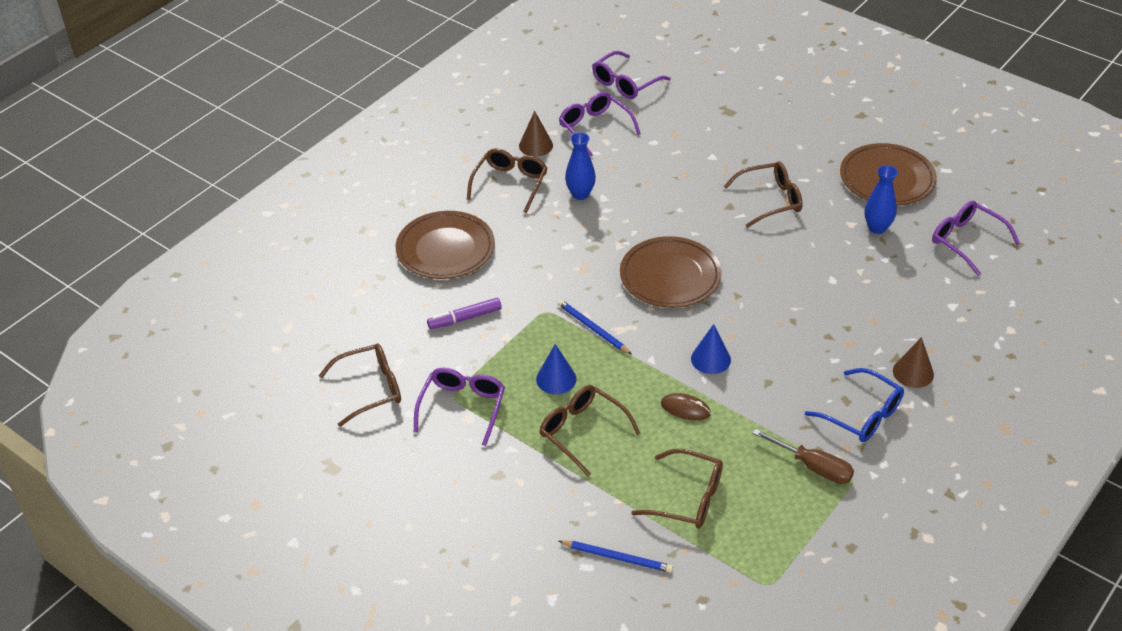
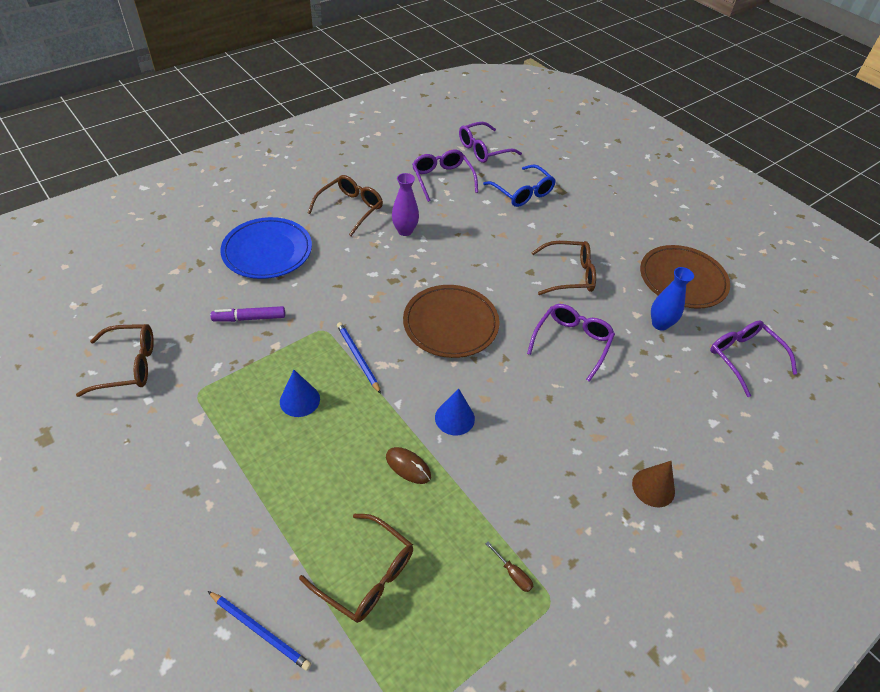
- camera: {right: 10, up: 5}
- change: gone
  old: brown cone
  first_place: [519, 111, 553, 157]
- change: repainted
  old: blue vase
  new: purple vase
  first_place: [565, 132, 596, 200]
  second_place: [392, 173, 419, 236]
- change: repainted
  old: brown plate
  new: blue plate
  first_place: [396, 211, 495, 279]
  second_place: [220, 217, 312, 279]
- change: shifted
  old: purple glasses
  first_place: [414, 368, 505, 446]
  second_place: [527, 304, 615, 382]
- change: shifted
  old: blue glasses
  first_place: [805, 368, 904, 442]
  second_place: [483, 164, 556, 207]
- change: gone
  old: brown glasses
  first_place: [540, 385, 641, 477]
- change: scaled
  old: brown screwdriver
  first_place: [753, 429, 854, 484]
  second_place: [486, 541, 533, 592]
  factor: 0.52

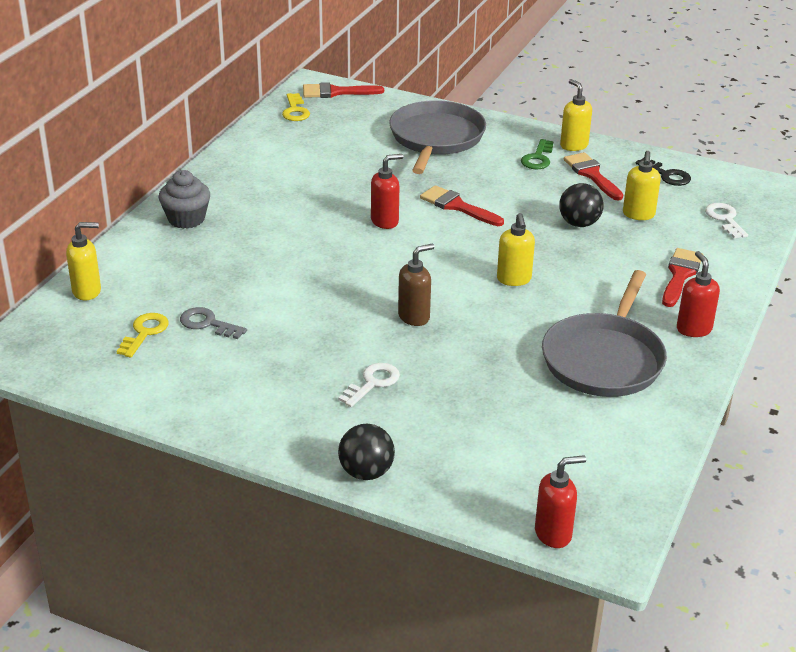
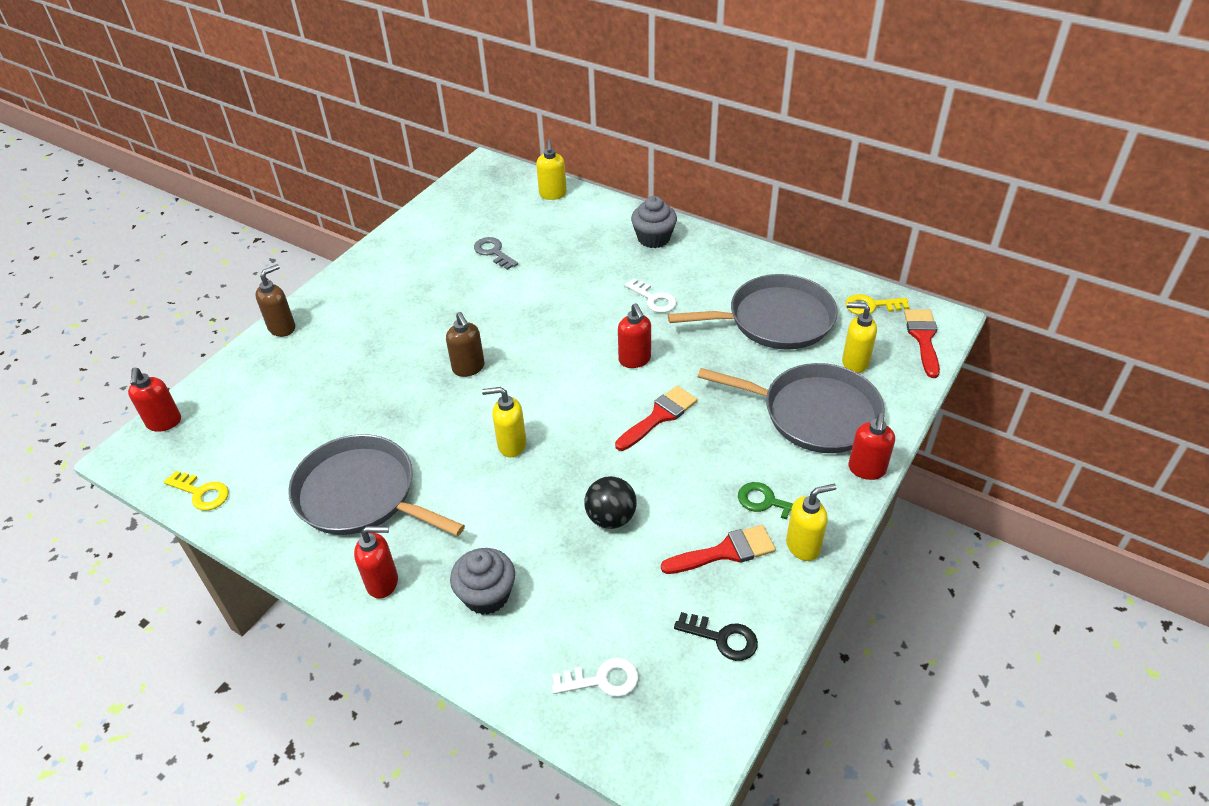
- camera: {right: 100, up: 10}
- change: shifted
  old: yellow soap dispenser
  first_place: [623, 151, 661, 220]
  second_place: [842, 302, 877, 373]
- change: rotated
  old: black key
  first_place: [636, 158, 691, 186]
  second_place: [674, 612, 758, 661]
  degrees: -120
- change: swapped
  old: red brush
  new: grey cupcake
  first_place: [662, 248, 703, 307]
  second_place: [450, 548, 515, 615]
- change: rotated
  old: grey key
  first_place: [180, 307, 247, 339]
  second_place: [474, 237, 518, 270]
  degrees: -75
- change: shifted
  old: yellow key
  first_place: [116, 313, 169, 357]
  second_place: [164, 471, 229, 511]
- change: shifted
  old: white key
  first_place: [338, 363, 400, 407]
  second_place: [624, 278, 677, 313]
- change: swapped
  old: black ball
  new: brown soap dispenser
  first_place: [338, 424, 395, 480]
  second_place: [255, 264, 295, 337]
- change: new
  new: grey pan
  second_place: [668, 274, 838, 350]
- change: new
  new: red soap dispenser
  second_place: [848, 413, 895, 480]

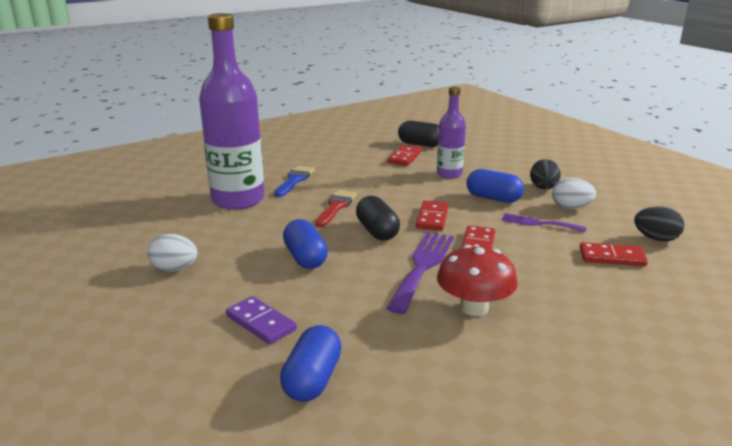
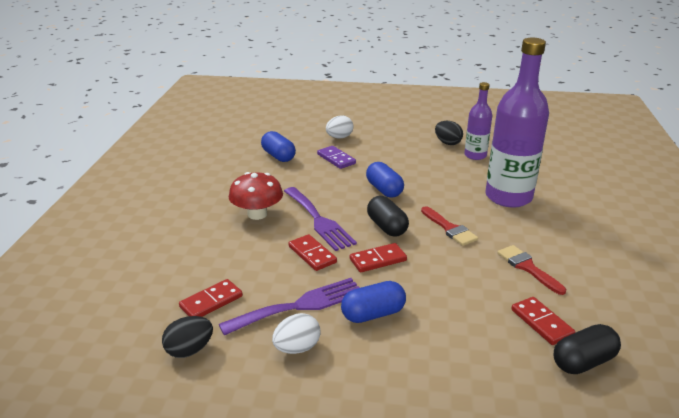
- camera: {right: 130, up: 5}
- change: shifted
  old: purple bottle
  first_place: [437, 87, 466, 179]
  second_place: [464, 82, 492, 160]
- change: shifted
  old: black egg
  first_place: [530, 159, 561, 190]
  second_place: [435, 121, 463, 145]
- change: gone
  old: blue brush
  first_place: [274, 166, 315, 197]
- change: rotated
  old: black capsule
  first_place: [356, 196, 400, 240]
  second_place: [367, 196, 409, 237]
  degrees: 45
- change: rotated
  old: red domino
  first_place: [416, 201, 449, 231]
  second_place: [350, 243, 407, 273]
  degrees: -75
- change: scaled
  old: purple fork
  first_place: [501, 213, 587, 232]
  second_place: [219, 278, 360, 336]
  factor: 1.71
- change: rotated
  old: blue capsule
  first_place: [283, 219, 328, 269]
  second_place: [366, 162, 404, 197]
  degrees: 45
- change: shifted
  old: white egg
  first_place: [147, 234, 198, 272]
  second_place: [326, 115, 354, 138]
- change: rotated
  old: purple domino
  first_place: [226, 296, 297, 344]
  second_place: [317, 146, 356, 169]
  degrees: 60
- change: new
  new: red brush
  second_place: [497, 245, 566, 295]

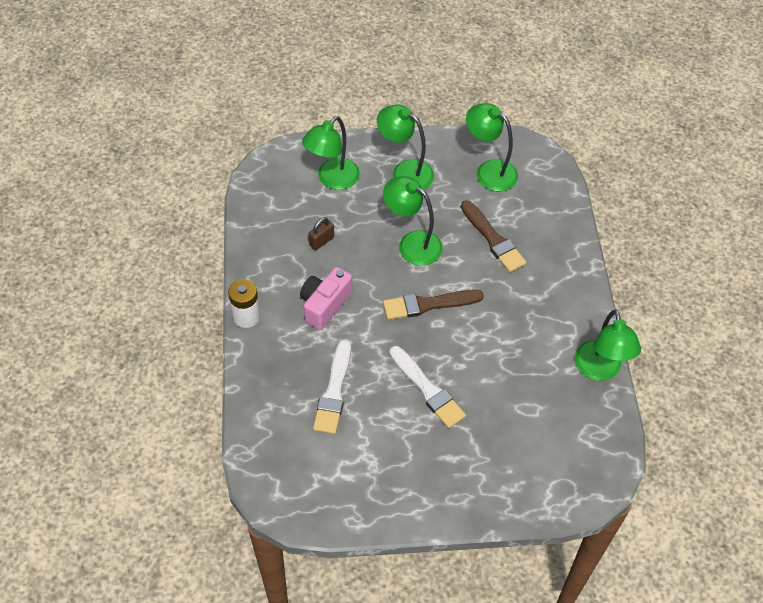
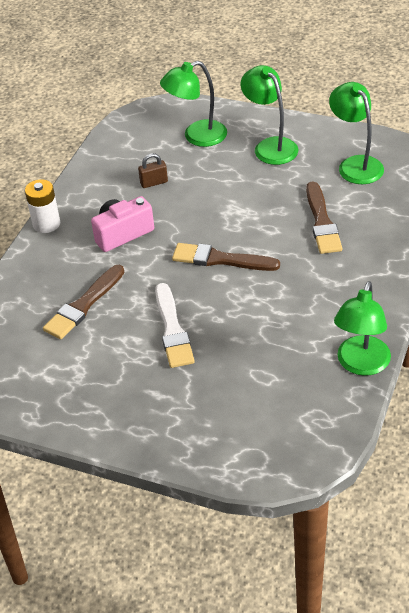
- camera: {right: 30, up: -10}
- change: gone
  old: green lamp
  first_place: [383, 176, 443, 266]
- change: repainted
  old: white brush
  new: brown brush
  first_place: [313, 340, 351, 434]
  second_place: [43, 265, 124, 339]

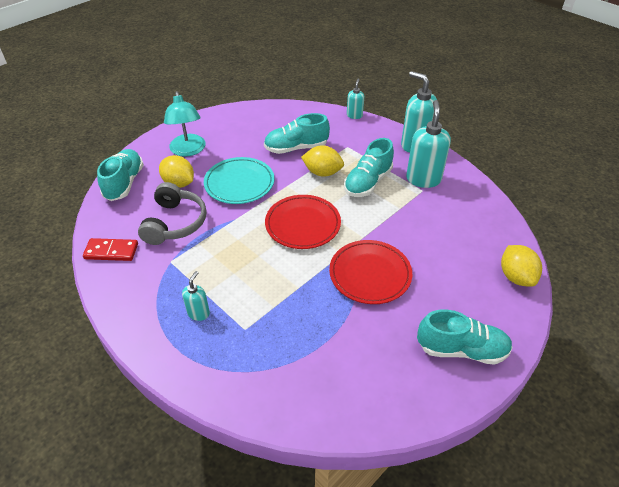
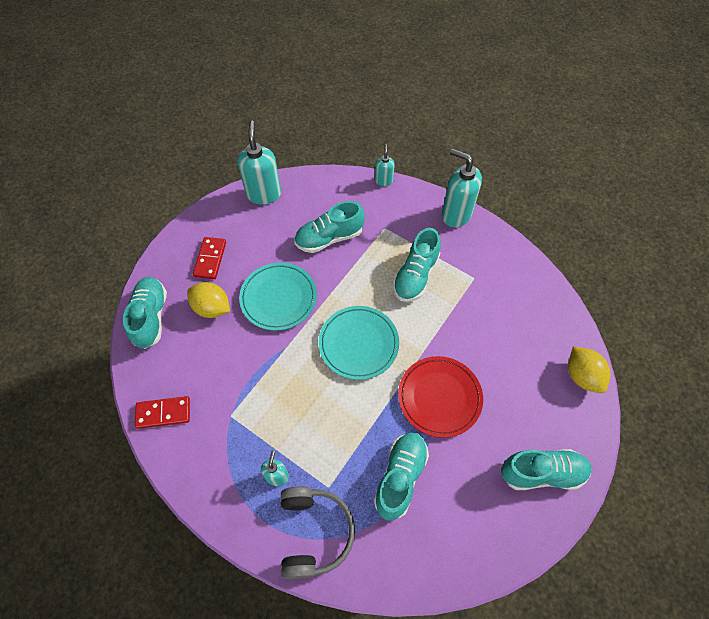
- camera: {right: -10, up: 15}
- change: swapped
  old: turquoise lamp
  new: red domino
  first_place: [164, 91, 205, 157]
  second_place: [193, 237, 226, 279]
- change: shifted
  old: turquoise soap dispenser
  first_place: [406, 100, 451, 188]
  second_place: [237, 121, 281, 205]
- change: gone
  old: yellow lemon
  first_place: [301, 145, 344, 177]
- change: shifted
  old: grey headphones
  first_place: [138, 182, 206, 245]
  second_place: [281, 487, 355, 579]
- change: repainted
  old: red plate
  new: turquoise plate
  first_place: [265, 195, 341, 249]
  second_place: [319, 306, 399, 380]
- change: new
  new: turquoise shoe
  second_place: [374, 433, 429, 521]

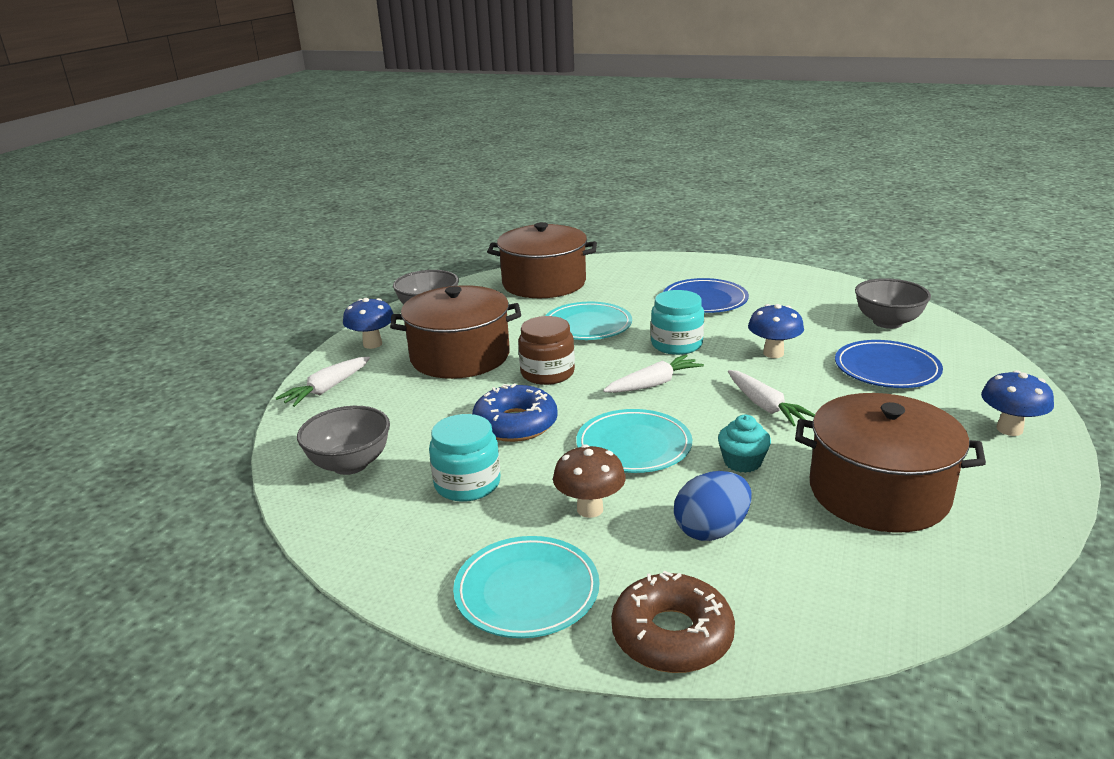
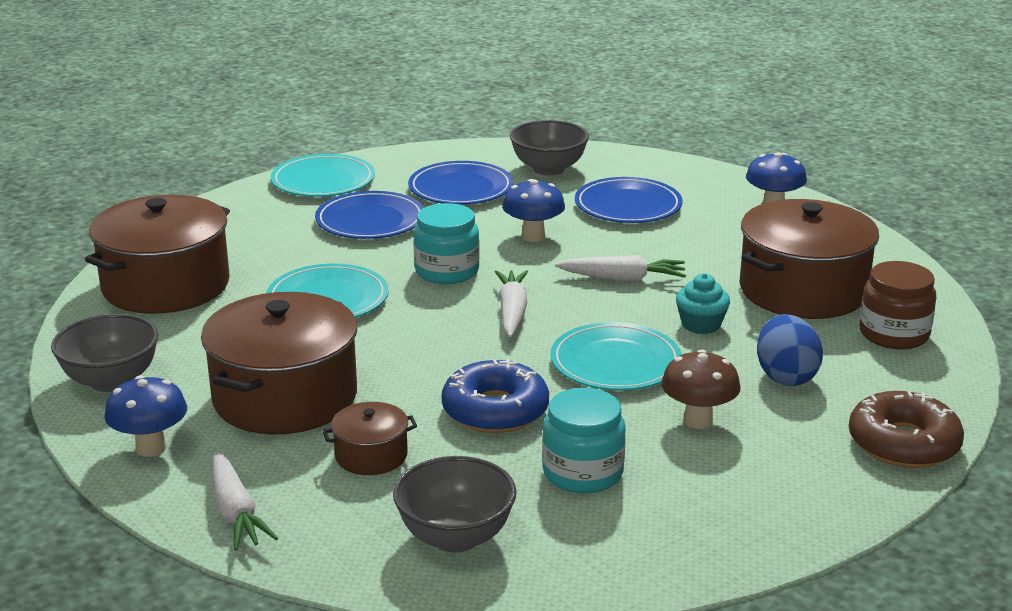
- camera: {right: -60, up: 0}
- change: shifted
  old: brown jar
  first_place: [518, 316, 575, 385]
  second_place: [859, 261, 936, 349]
- change: shifted
  old: turquoise plate
  first_place: [453, 536, 599, 638]
  second_place: [271, 154, 375, 197]
- change: new
  new: blue plate
  second_place: [408, 161, 513, 205]
- change: new
  new: brown pot
  second_place: [323, 402, 417, 475]

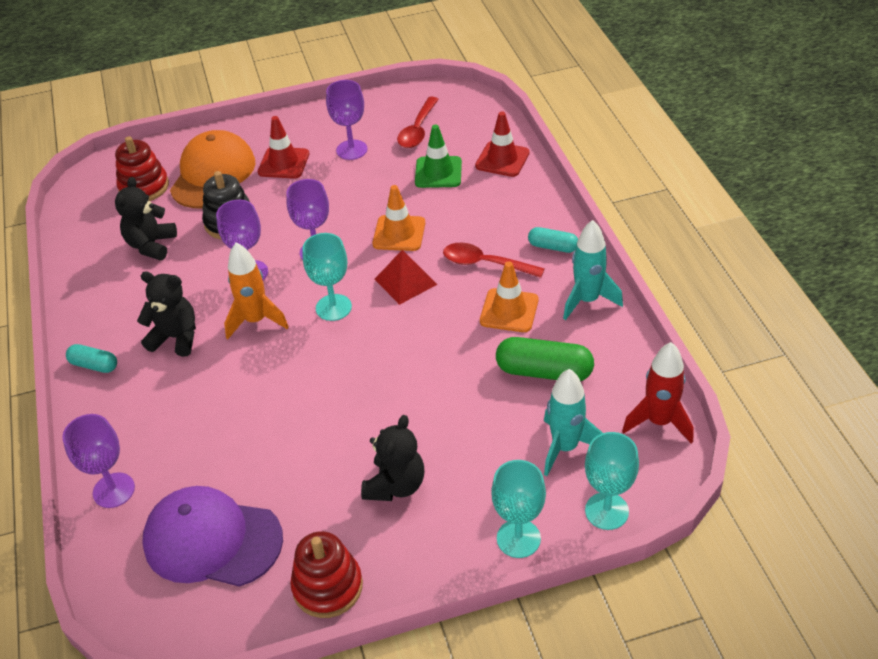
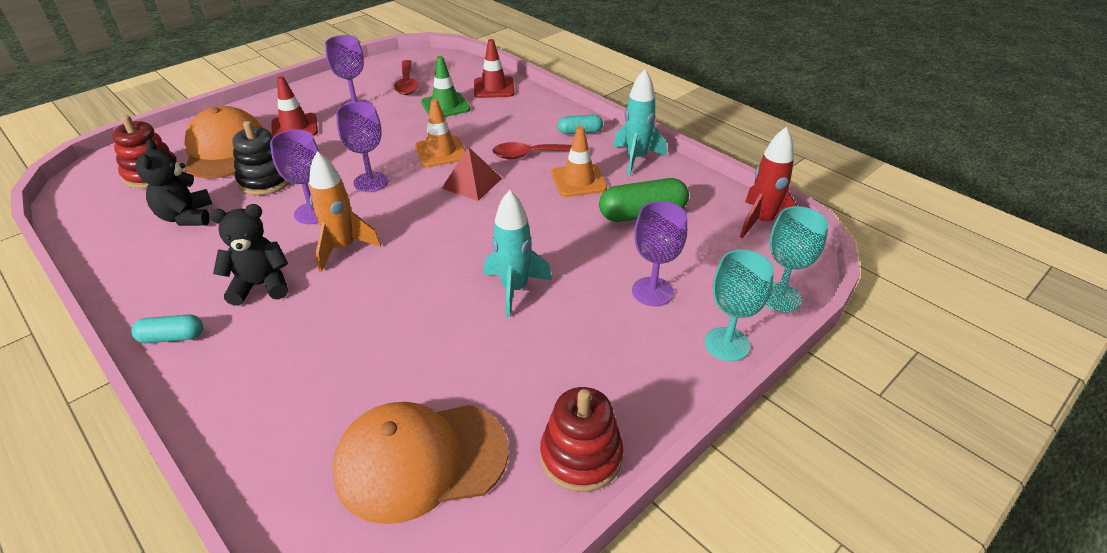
- camera: {right: -30, up: -5}
- change: gone
  old: turquoise goblet
  first_place: [303, 233, 352, 321]
- change: shifted
  old: turquoise rocket
  first_place: [544, 369, 603, 476]
  second_place: [484, 190, 552, 318]
- change: shifted
  old: purple goblet
  first_place: [62, 414, 135, 508]
  second_place: [632, 201, 687, 306]
- change: gone
  old: black teddy bear
  first_place: [361, 415, 424, 501]
- change: repainted
  old: purple cap
  new: orange cap
  first_place: [142, 486, 283, 587]
  second_place: [332, 402, 508, 524]

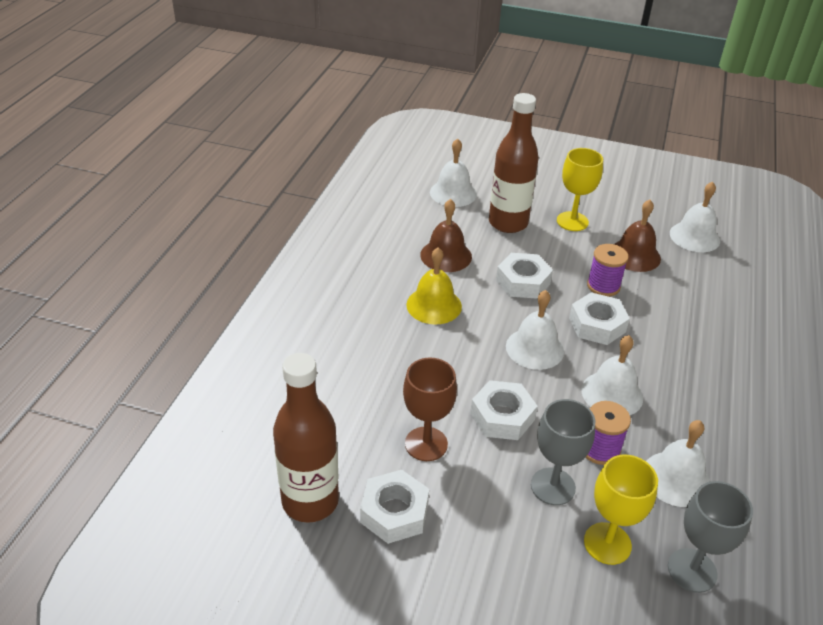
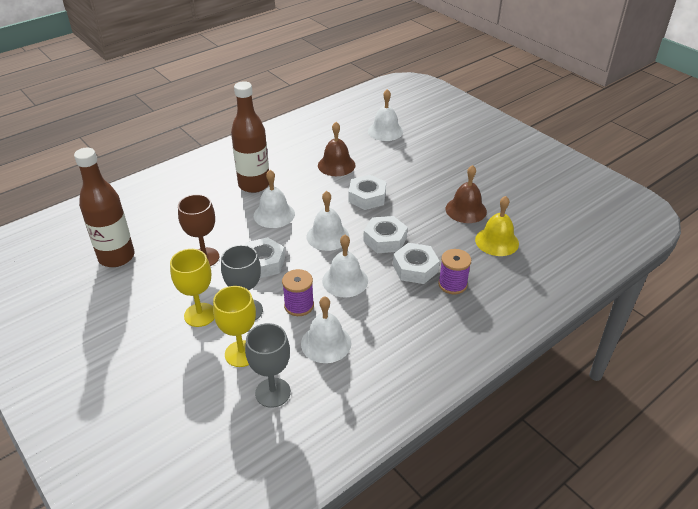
- camera: {right: 35, up: 0}
- change: shifted
  old: brown bottle
  first_place: [489, 93, 539, 233]
  second_place: [231, 81, 269, 193]
- change: shifted
  old: yellow goblet
  first_place: [557, 148, 603, 231]
  second_place: [170, 249, 214, 327]
- change: shifted
  old: white bell
  first_place: [670, 182, 720, 252]
  second_place: [254, 170, 295, 228]
- change: shifted
  old: purple spool
  first_place: [587, 244, 629, 297]
  second_place: [438, 249, 471, 295]
- change: shifted
  old: yellow bell
  first_place: [406, 248, 462, 324]
  second_place: [475, 196, 519, 256]
- change: shifted
  old: white nut
  first_place: [360, 470, 429, 544]
  second_place: [393, 243, 440, 284]

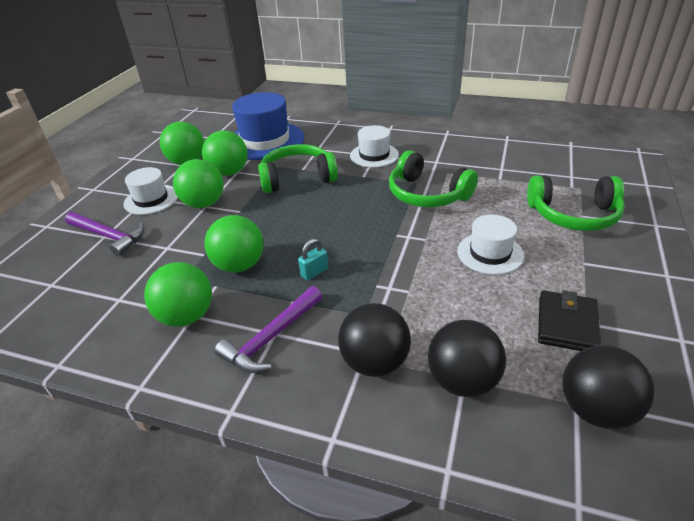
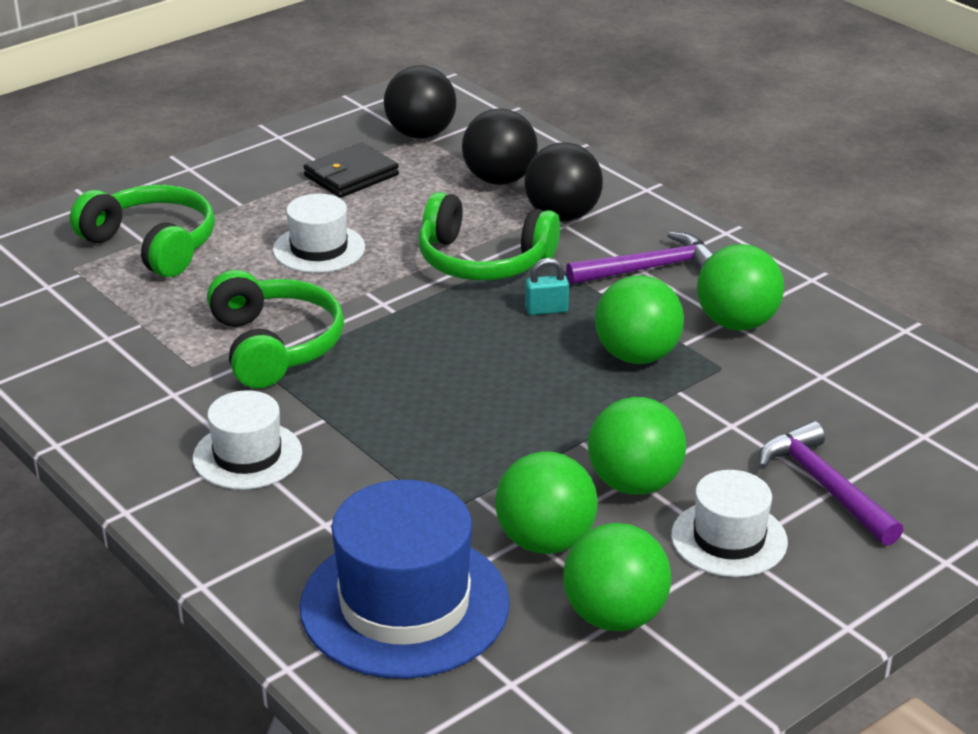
- camera: {right: -150, up: -5}
- change: shifted
  old: green headphones
  first_place: [258, 144, 338, 193]
  second_place: [419, 192, 560, 281]

